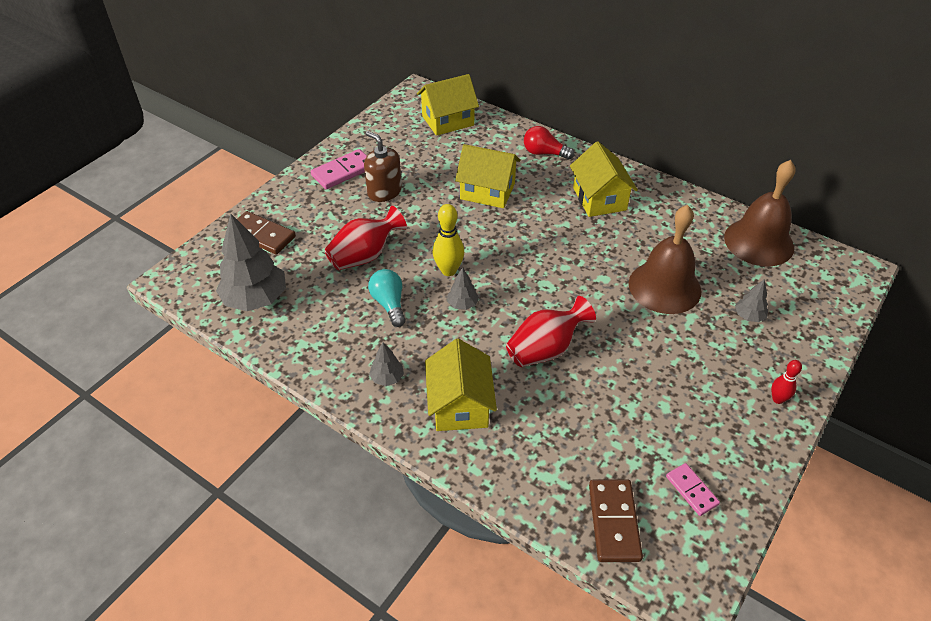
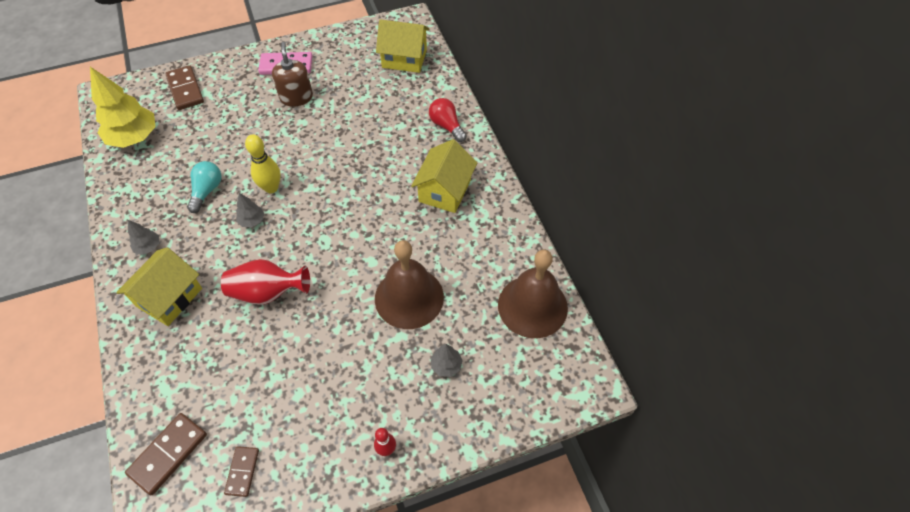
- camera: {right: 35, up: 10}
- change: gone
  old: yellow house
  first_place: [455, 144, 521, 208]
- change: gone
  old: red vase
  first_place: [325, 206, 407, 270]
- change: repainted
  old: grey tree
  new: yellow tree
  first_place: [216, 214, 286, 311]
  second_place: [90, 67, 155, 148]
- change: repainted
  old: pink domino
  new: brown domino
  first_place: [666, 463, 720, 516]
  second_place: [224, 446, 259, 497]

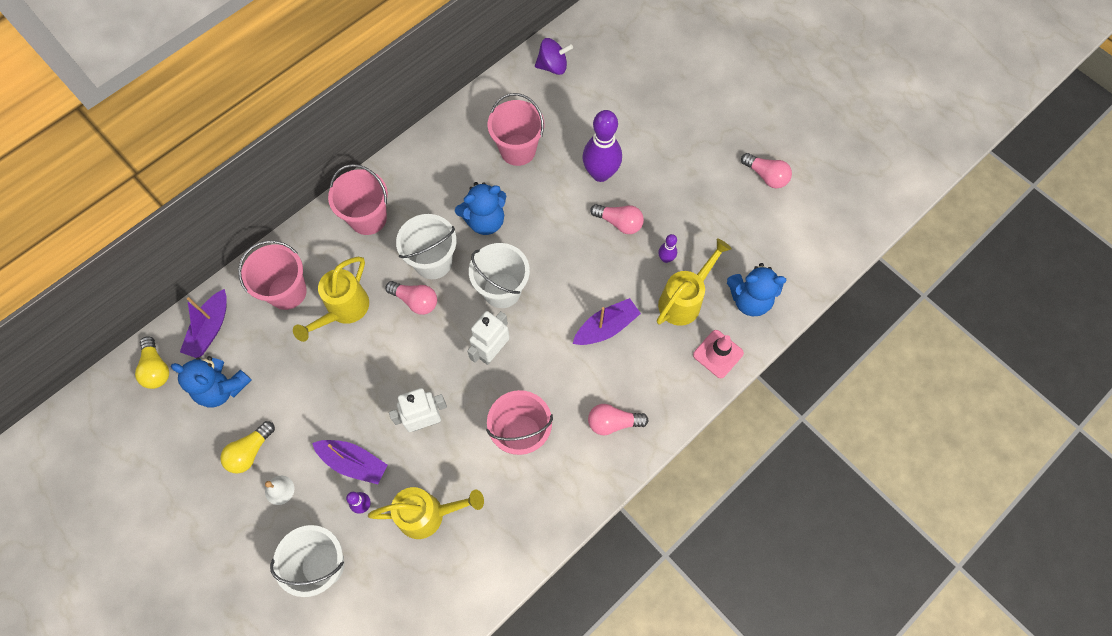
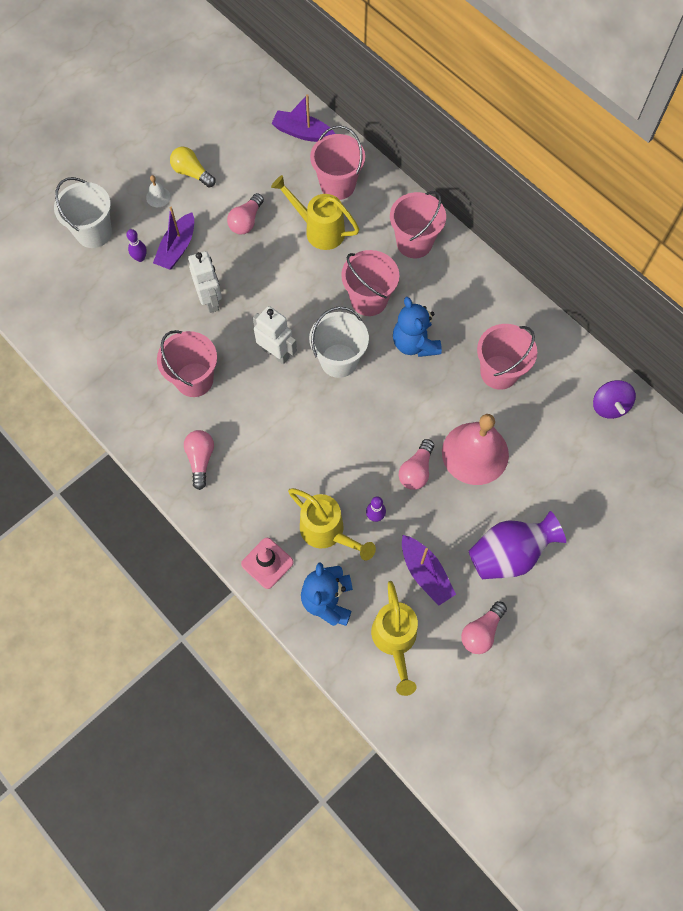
- camera: {right: 90, up: 0}
- change: swapped
  old: purple bowling pin
  new: pink bell
  first_place: [582, 110, 622, 182]
  second_place: [442, 414, 509, 485]
- change: repainted
  old: white bucket
  new: pink bucket
  first_place: [396, 214, 457, 279]
  second_place: [341, 250, 399, 316]
- change: shifted
  old: pink light bulb
  first_place: [386, 281, 437, 315]
  second_place: [227, 193, 264, 235]
- change: shifted
  old: purple boat
  first_place: [573, 298, 641, 345]
  second_place: [402, 535, 456, 606]
- change: gone
  old: yellow light bulb
  first_place: [135, 336, 169, 389]
- change: gone
  old: blue teddy bear
  first_place: [171, 356, 251, 407]
- change: shifted
  old: yellow watering can
  first_place: [368, 487, 484, 539]
  second_place: [371, 581, 418, 696]
- change: new
  new: purple vase
  second_place: [469, 511, 566, 579]

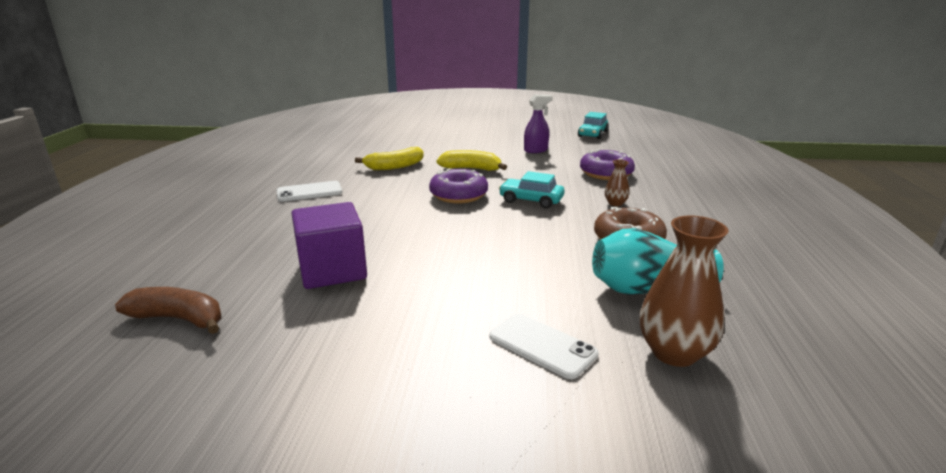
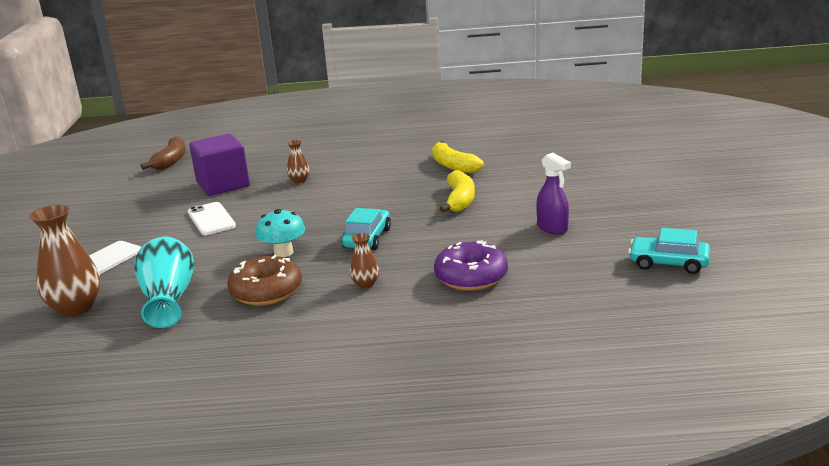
- camera: {right: 85, up: 0}
- change: gone
  old: purple donut
  first_place: [429, 168, 488, 203]
- change: shifted
  old: white phone
  first_place: [277, 181, 342, 202]
  second_place: [188, 202, 236, 235]
- change: new
  new: brown vase
  second_place: [287, 140, 310, 183]
- change: new
  new: turquoise mushroom
  second_place: [256, 209, 305, 257]

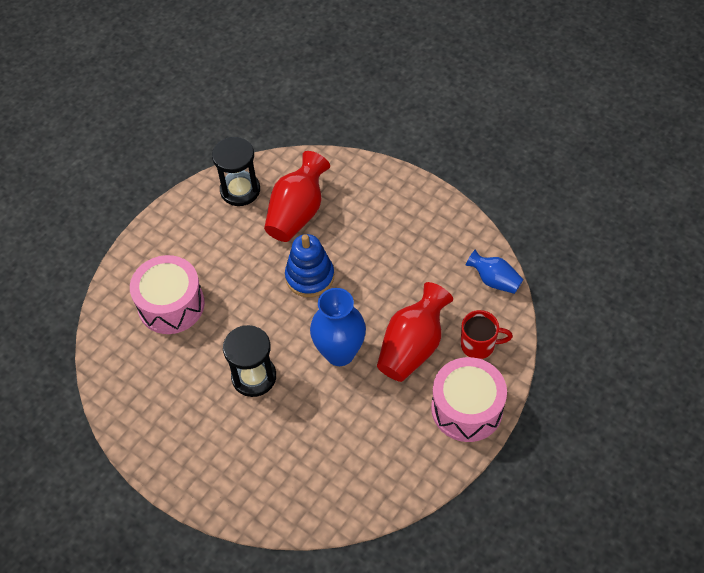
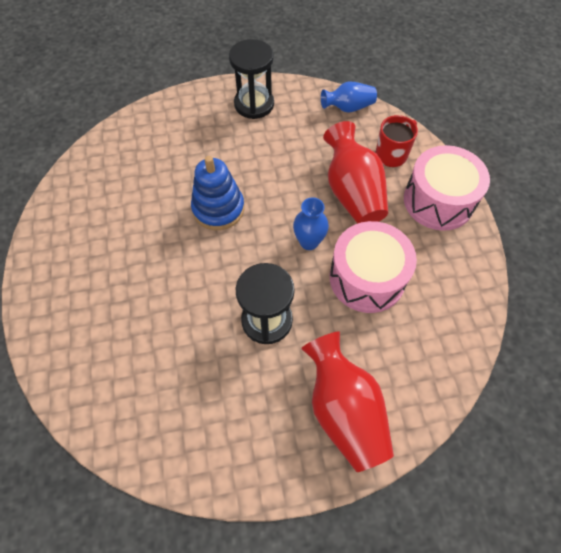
- camera: {right: -50, up: 5}
- change: shifted
  old: black hourglass
  first_place: [212, 137, 260, 206]
  second_place: [229, 39, 274, 119]
- change: shifted
  old: red vase
  first_place: [264, 151, 330, 242]
  second_place: [301, 331, 394, 472]
- change: shifted
  old: pink drum
  first_place: [130, 255, 205, 334]
  second_place: [330, 221, 417, 313]
- change: scaled
  old: blue vase
  first_place: [310, 288, 366, 366]
  second_place: [293, 198, 329, 250]
  factor: 0.59

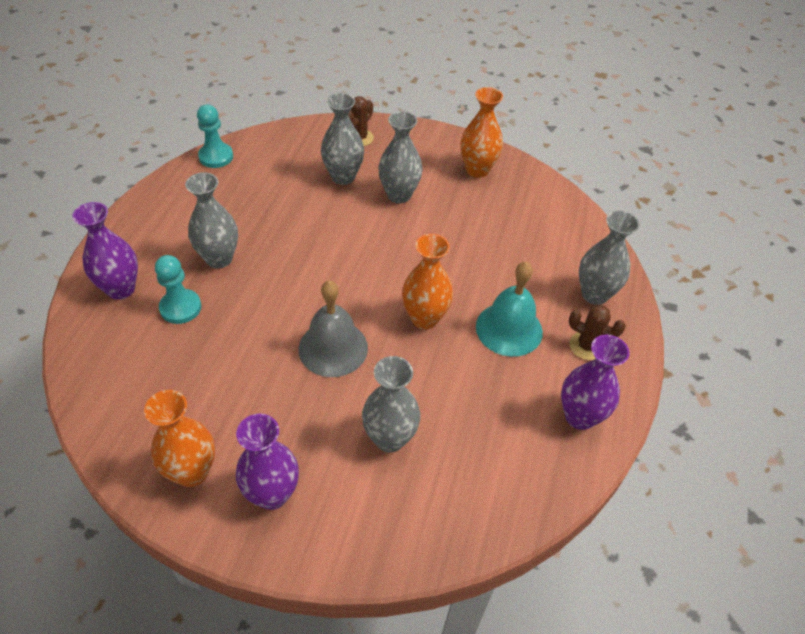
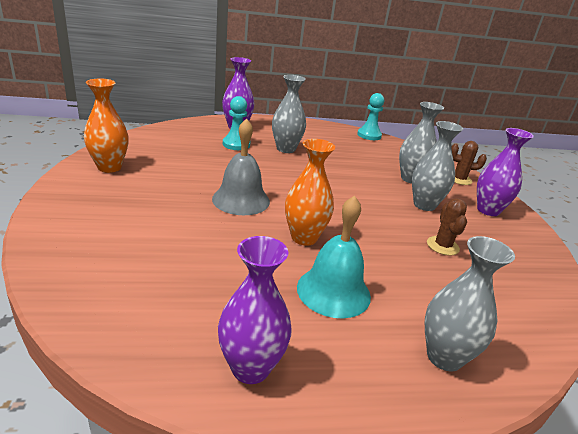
- camera: {right: 65, up: -20}
- change: gone
  old: orange vase
  first_place: [460, 87, 503, 178]
- change: shifted
  old: brown cactus
  first_place: [569, 305, 626, 360]
  second_place: [427, 198, 467, 255]
- change: gone
  old: grey vase
  first_place: [362, 356, 420, 453]
- change: shifted
  old: purple vase
  first_place: [236, 414, 299, 510]
  second_place: [477, 128, 534, 216]

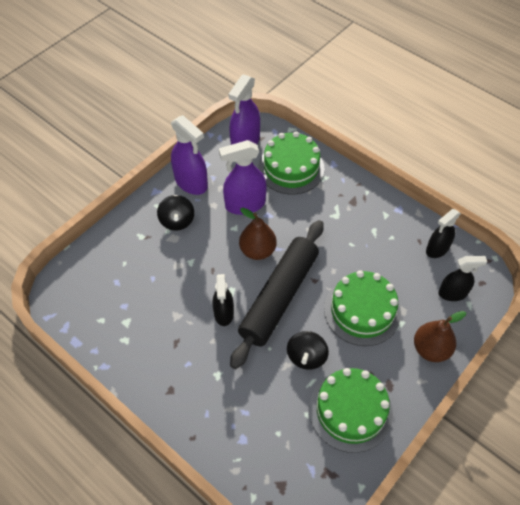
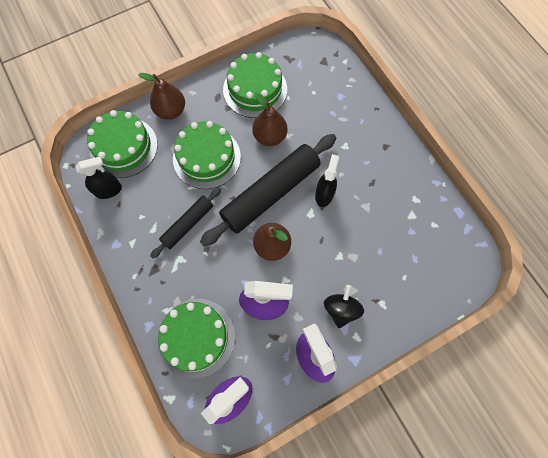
- camera: {right: -160, up: 15}
- change: swapped
  old: black spray bottle
  new: green cake
  first_place: [438, 256, 487, 301]
  second_place: [87, 110, 158, 178]
- change: swapped
  old: black spinning top
  new: brown pear
  first_place: [287, 331, 329, 370]
  second_place: [252, 93, 287, 146]
- change: new
  new: black rolling pin
  second_place: [150, 187, 221, 258]

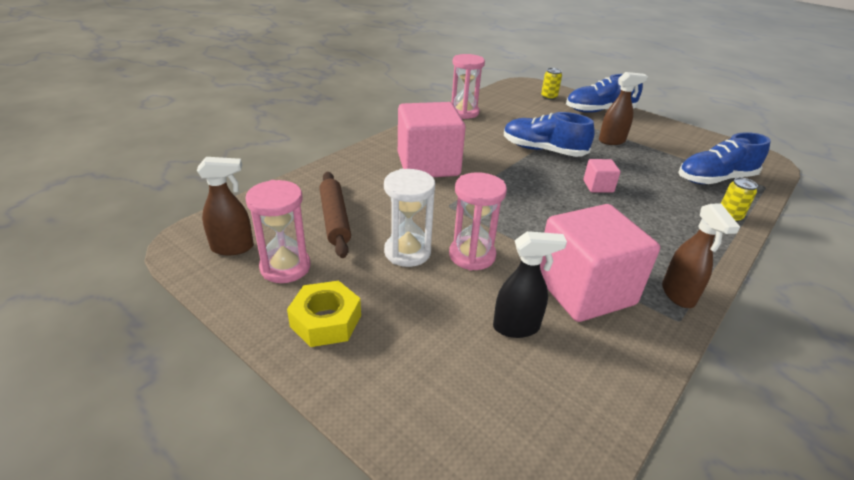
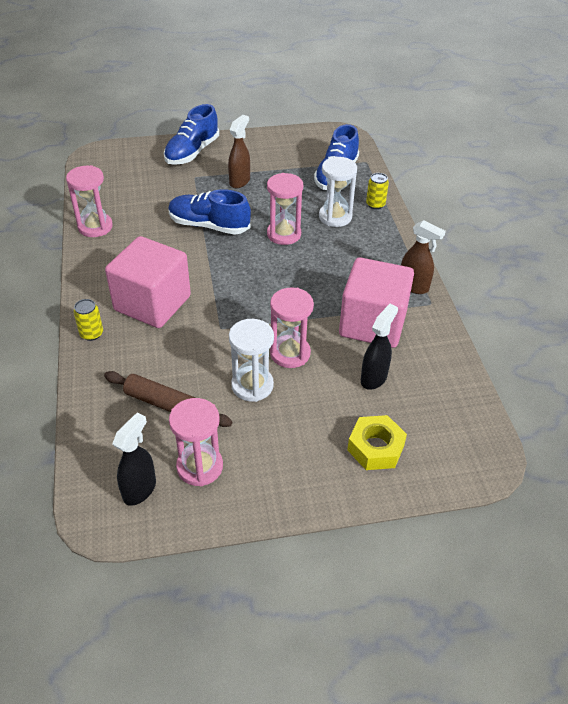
- camera: {right: -50, up: 10}
- change: shifted
  old: yellow can
  first_place: [541, 68, 562, 100]
  second_place: [73, 299, 103, 341]
- change: rotated
  old: blue shoe
  first_place: [504, 112, 595, 157]
  second_place: [168, 189, 251, 235]
  degrees: 45
- change: repainted
  old: brown spray bottle
  new: black spray bottle
  first_place: [197, 157, 254, 256]
  second_place: [112, 412, 156, 506]
- change: swapped
  old: pink cube
  new: pink hourglass
  first_place: [583, 159, 620, 193]
  second_place: [267, 173, 303, 245]
- change: shifted
  old: yellow nut
  first_place: [287, 281, 361, 347]
  second_place: [347, 415, 407, 470]
- change: new
  new: white hourglass
  second_place: [319, 157, 357, 227]

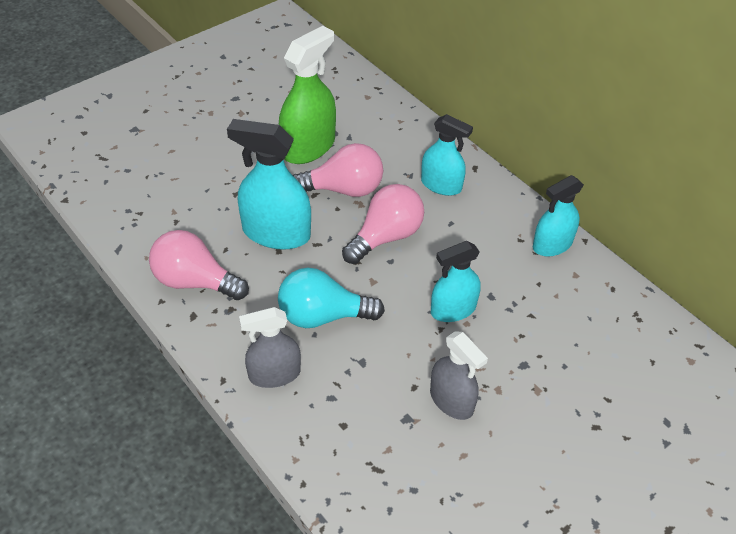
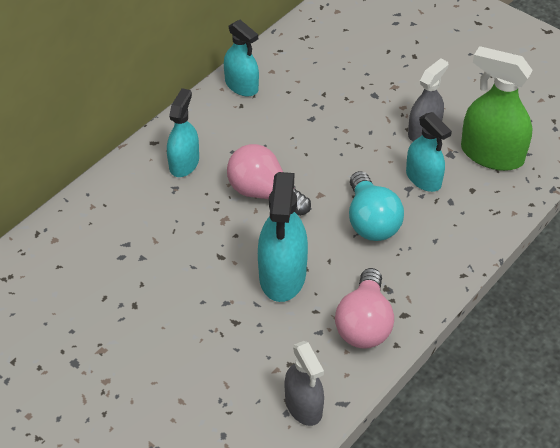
- camera: {right: -100, up: 0}
- change: shifted
  old: green spray bottle
  first_place: [279, 26, 336, 164]
  second_place: [461, 46, 533, 171]
- change: gone
  old: pink light bulb
  first_place: [293, 143, 383, 197]
- change: shifted
  old: turquoise spray bottle
  first_place: [431, 241, 481, 322]
  second_place: [406, 112, 452, 192]
- change: shifted
  old: grey spray bottle
  first_place: [239, 307, 301, 388]
  second_place: [284, 341, 324, 426]

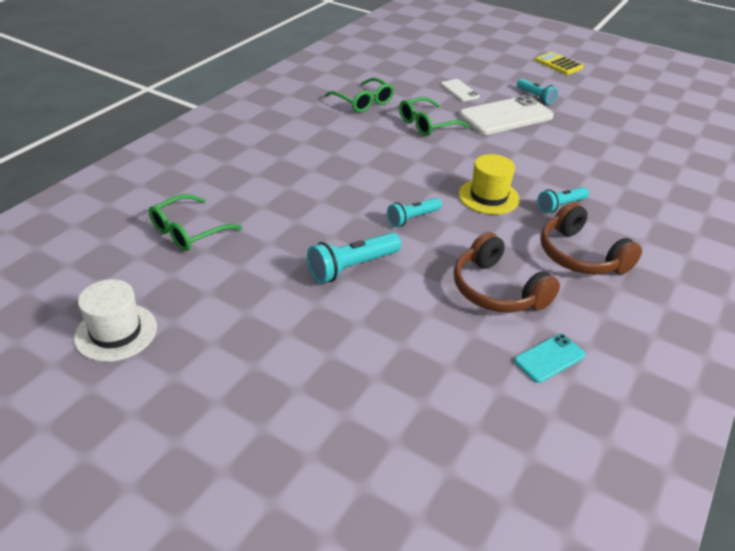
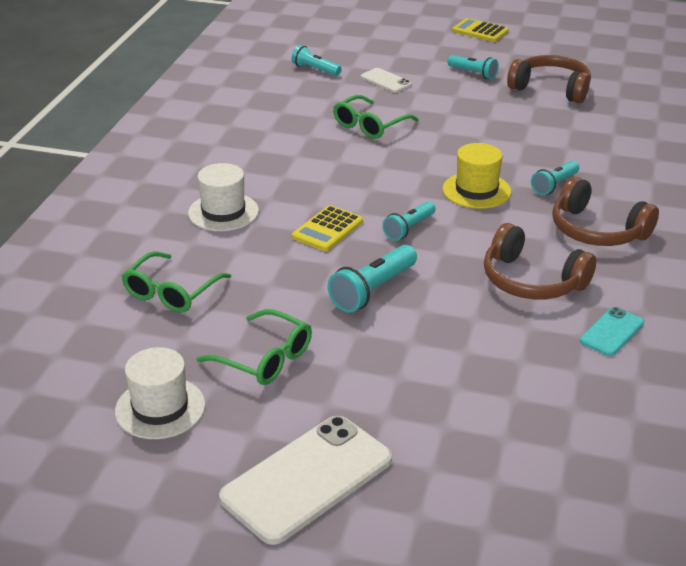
- camera: {right: -15, up: -5}
- change: shifted
  old: green glasses
  first_place: [325, 78, 394, 112]
  second_place: [196, 309, 312, 385]
- change: shifted
  old: white phone
  first_place: [459, 95, 554, 135]
  second_place: [219, 416, 392, 545]
- change: new
  new: turquoise flashlight
  second_place: [292, 45, 341, 76]
- change: new
  new: brown headphones
  second_place: [507, 55, 591, 103]
- change: new
  new: white hat
  second_place: [188, 163, 259, 231]
- change: new
  new: yellow calculator
  second_place: [292, 205, 363, 251]

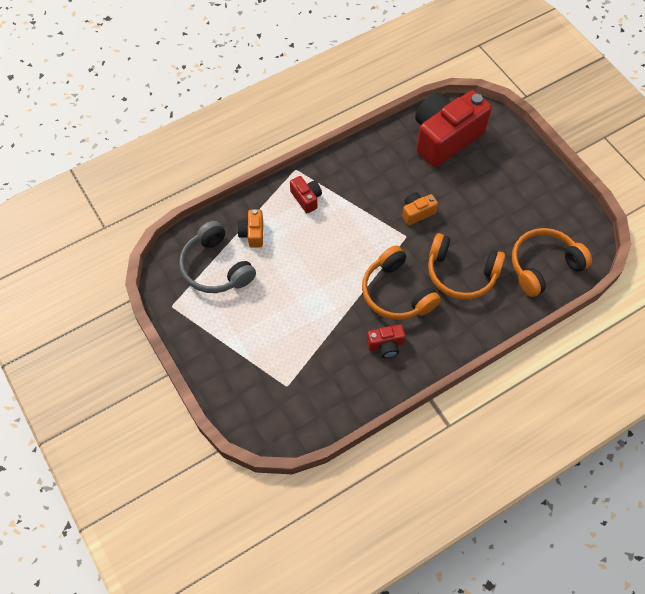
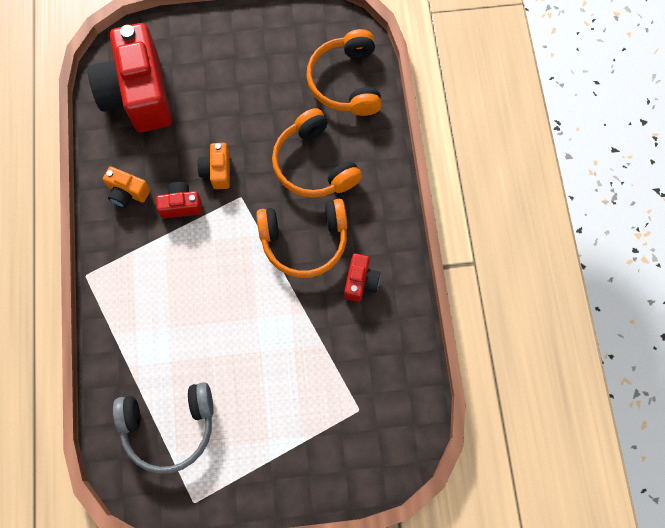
- camera: {right: -65, up: 10}
- change: shifted
  old: red camera
  first_place: [290, 176, 322, 213]
  second_place: [156, 182, 202, 219]
- change: shifted
  old: orange camera
  first_place: [237, 209, 263, 248]
  second_place: [103, 166, 150, 208]
- change: rotated
  old: orange headphones
  first_place: [428, 233, 505, 300]
  second_place: [272, 108, 362, 198]
  degrees: 105

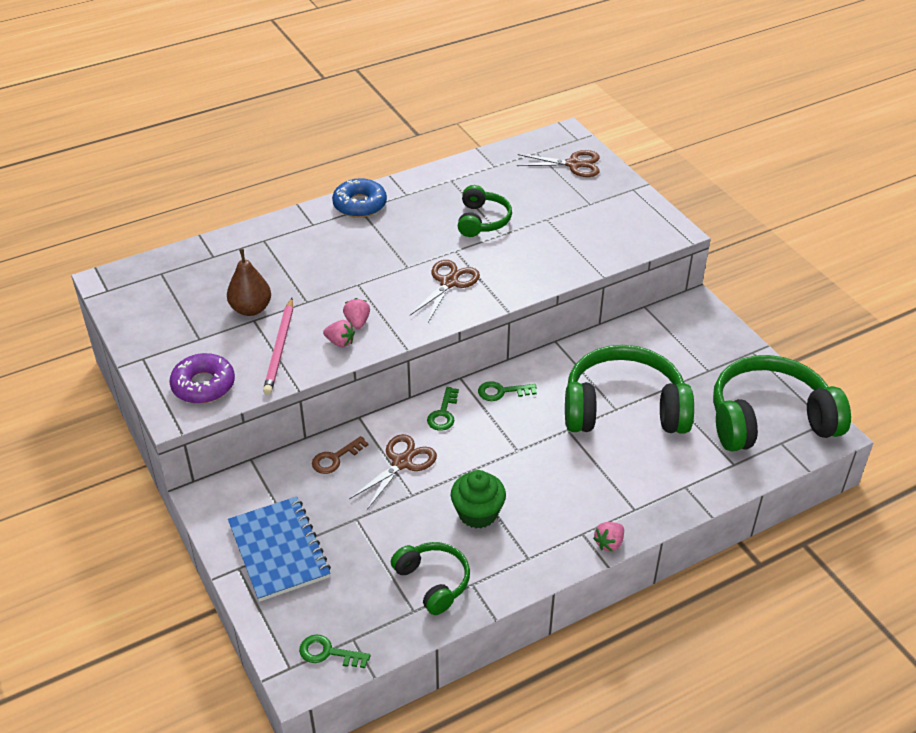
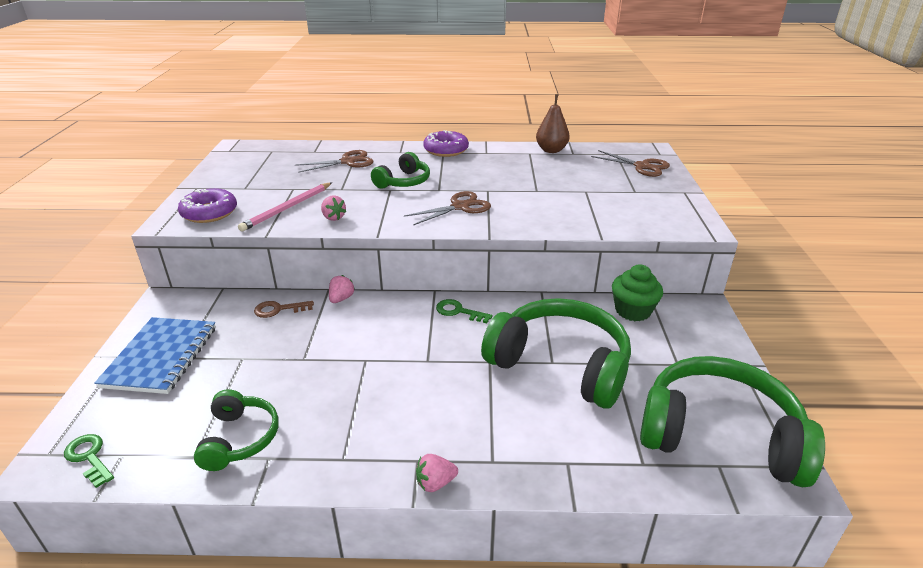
- camera: {right: 30, up: -10}
- change: repainted
  old: blue donut
  new: purple donut
  first_place: [332, 178, 387, 218]
  second_place: [423, 130, 469, 157]
- change: shifted
  old: green headphones
  first_place: [458, 185, 512, 237]
  second_place: [371, 152, 430, 189]
- change: shifted
  old: brown pear
  first_place: [227, 249, 271, 316]
  second_place: [536, 94, 570, 153]
- change: shifted
  old: pink strawberry
  first_place: [343, 298, 370, 329]
  second_place: [329, 275, 355, 303]
- change: gone
  old: green key
  first_place: [427, 387, 459, 431]
- change: shifted
  old: brown scissors
  first_place: [349, 434, 437, 510]
  second_place: [295, 150, 374, 173]
- change: shifted
  old: green cupcake
  first_place: [451, 470, 506, 528]
  second_place: [612, 265, 663, 321]

